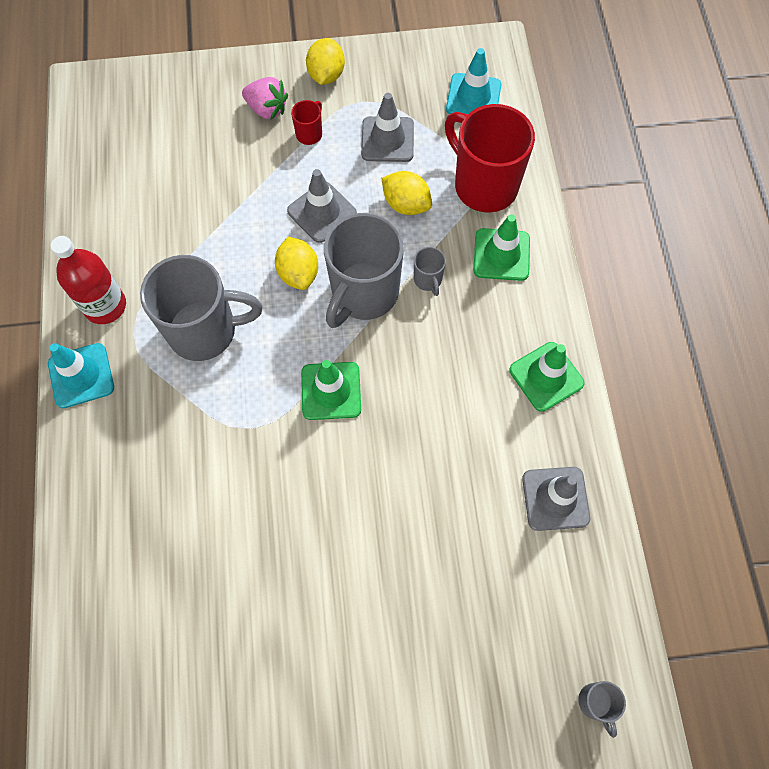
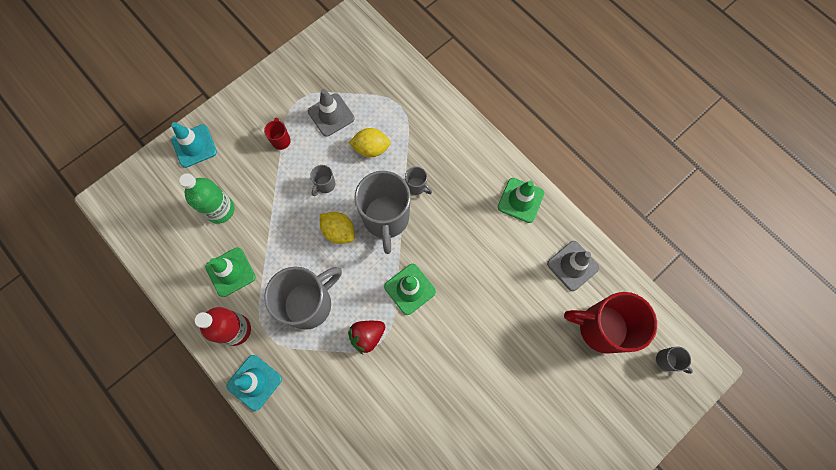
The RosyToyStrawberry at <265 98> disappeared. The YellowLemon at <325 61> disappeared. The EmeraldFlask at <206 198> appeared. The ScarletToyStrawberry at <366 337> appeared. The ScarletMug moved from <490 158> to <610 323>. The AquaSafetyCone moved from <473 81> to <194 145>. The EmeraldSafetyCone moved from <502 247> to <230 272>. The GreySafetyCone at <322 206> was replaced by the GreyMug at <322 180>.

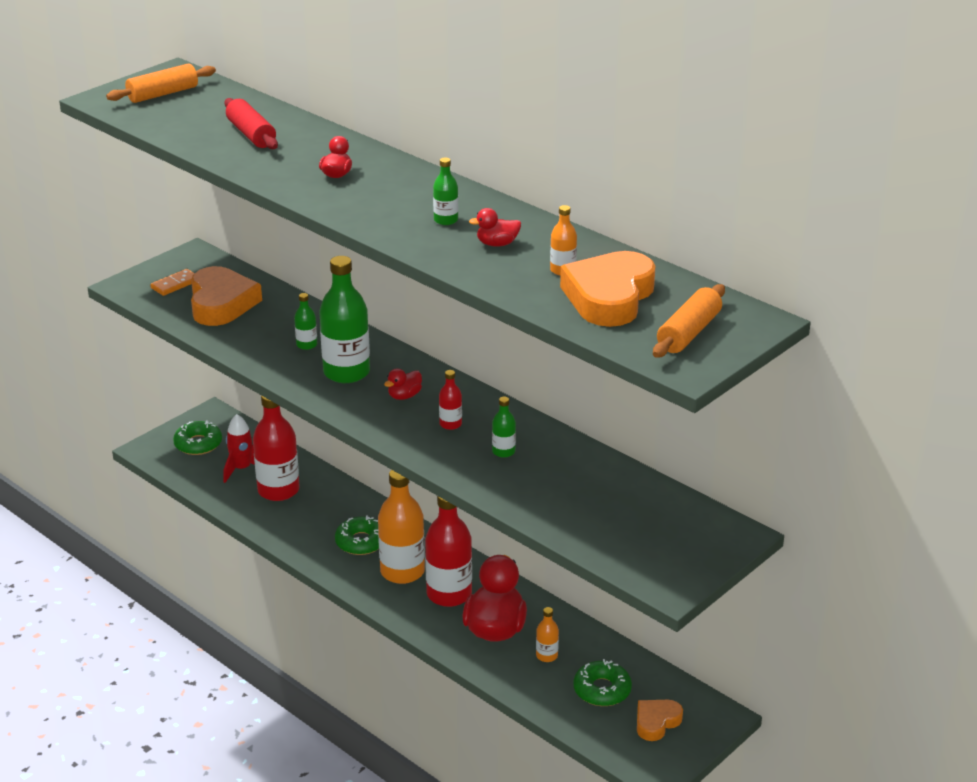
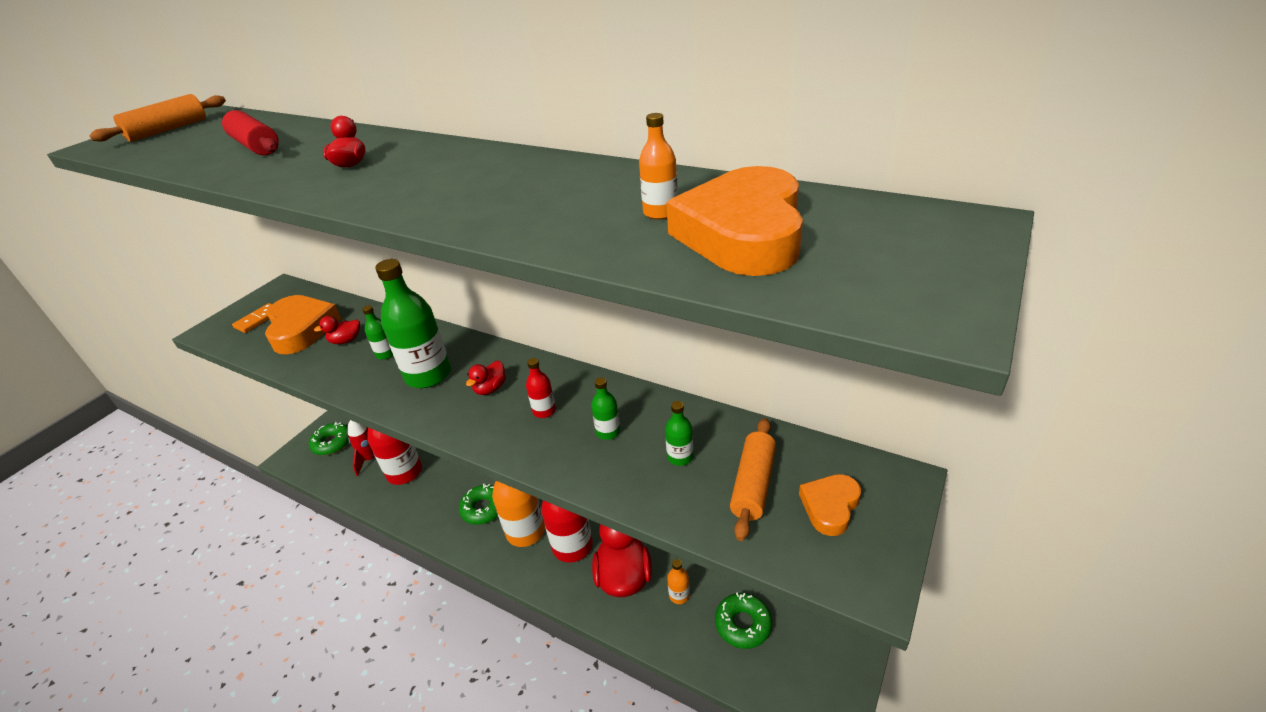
The EmeraldFlask moved from <445 191> to <679 433>. The ScarletRubberDuck moved from <495 227> to <337 330>. The OrangeColouredHeart moved from <660 720> to <830 505>. The OrangeColouredDoughRoller moved from <689 321> to <753 479>.

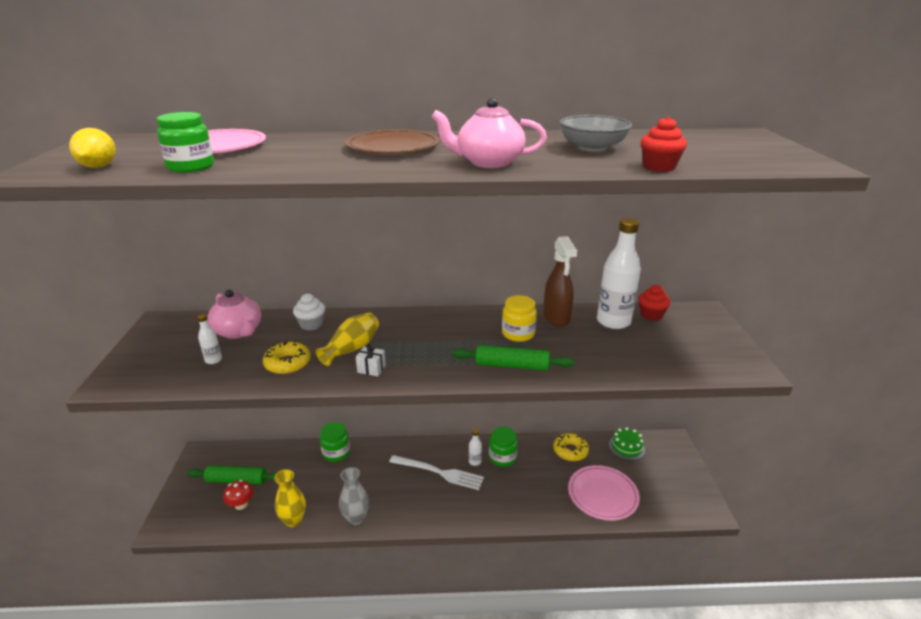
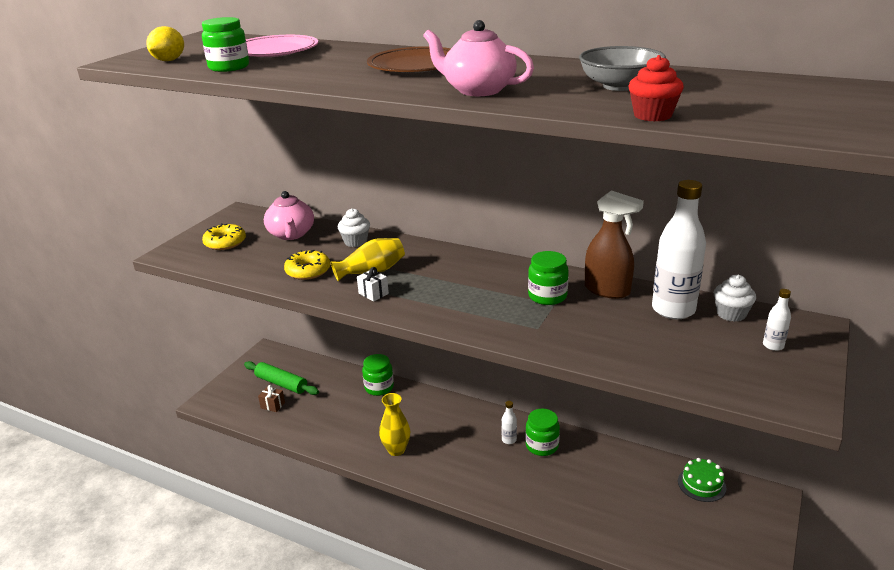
The GreyTallVase at <354 496> disappeared. The SnowWhiteTableFork at <436 472> disappeared. The EmeraldDoughRoller at <513 358> disappeared. The RosyFlatDish at <604 493> disappeared. The SnowWhiteFlask moved from <209 339> to <777 320>. The YellowTallVase moved from <290 498> to <394 424>. The YellowDoughnut moved from <571 447> to <224 236>. The ScarletFungus at <238 495> was replaced by the DarkBrownPresent at <271 398>. The YellowJamJar at <519 318> became the EmeraldJamJar at <548 278>. The ScarletMuffin at <655 303> became the SnowWhiteMuffin at <735 298>. The DarkBrownSprayer at <560 281> turned 75 degrees counterclockwise.

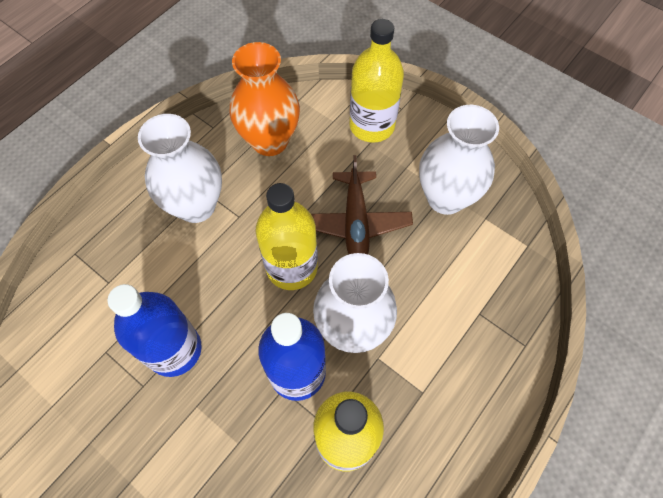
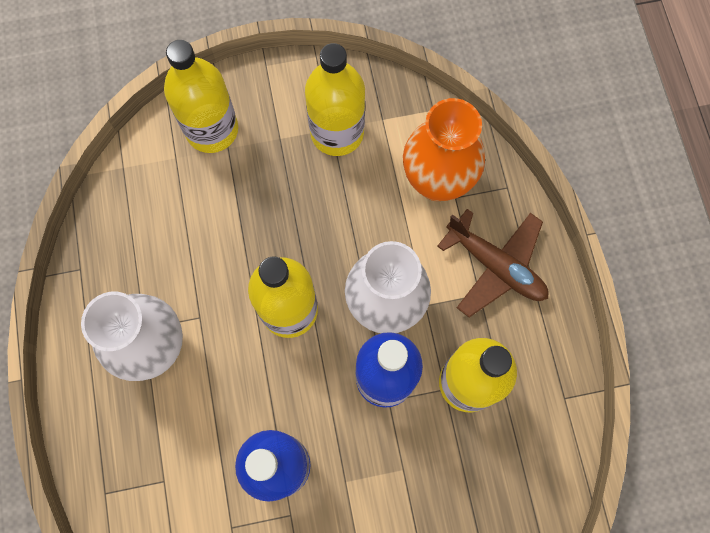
The OrangeColouredTallVase moved from <265 99> to <444 149>. The DarkBrownPlane moved from <362 205> to <493 263>. The SnowWhiteTallVase at <459 160> was replaced by the YellowFlask at <335 99>.

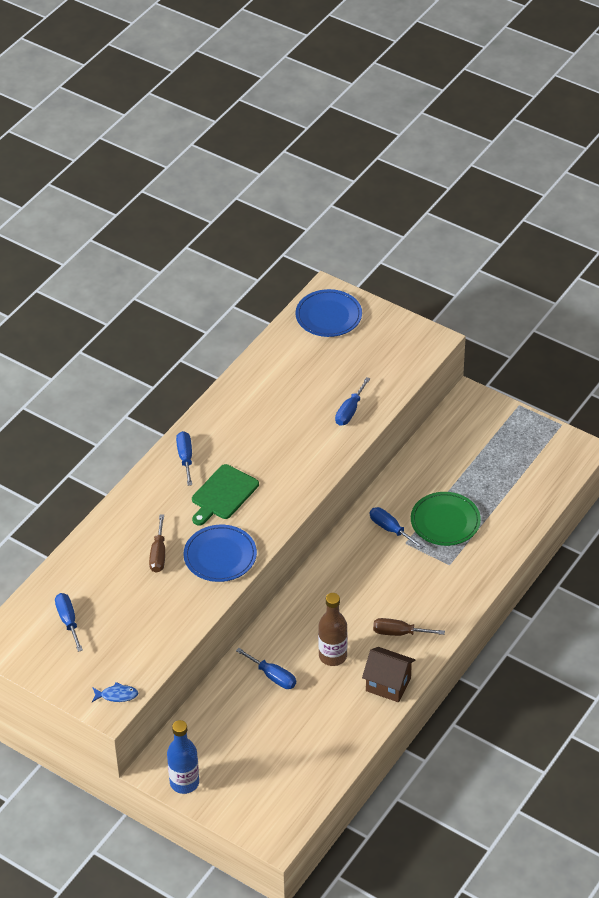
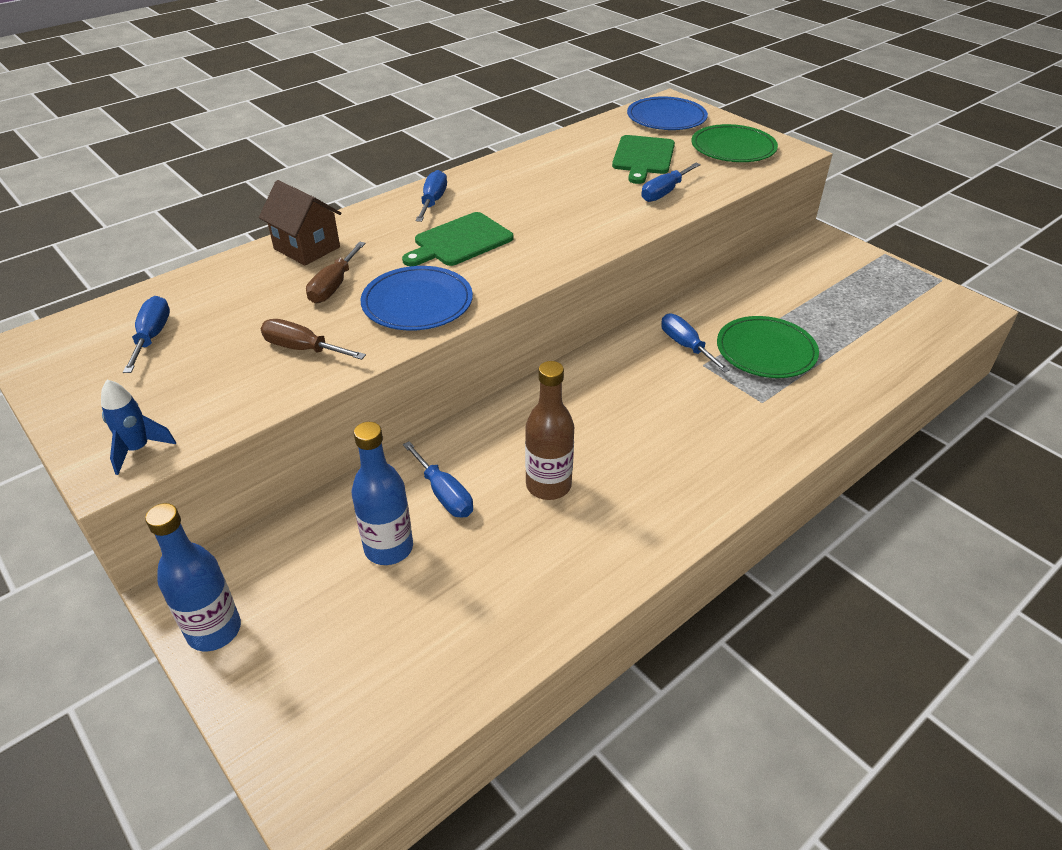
The CobaltFlask at <382 493> appeared. The EmeraldChoppingBoard at <643 159> appeared. The EmeraldFlatDish at <734 143> appeared. The DarkBrownToyHouse moved from <389 674> to <300 223>. The DarkBrownFlatScrewdriver moved from <409 627> to <313 339>. The CobaltFishFigure at <115 692> was replaced by the CobaltRocket at <138 427>.

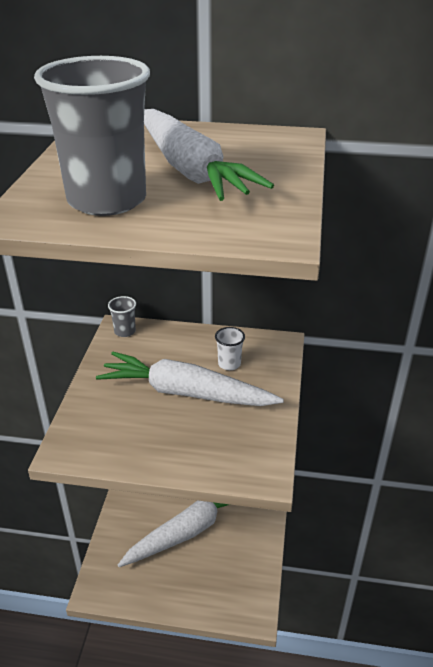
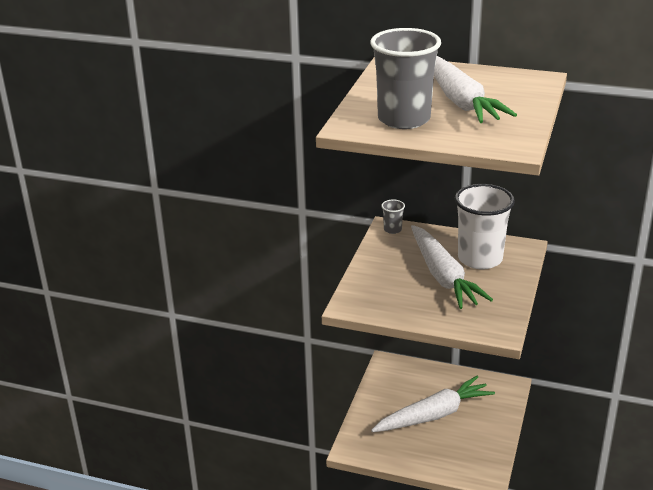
The SnowWhiteCarrot at <190 379> turned 135 degrees counterclockwise. The SnowWhiteTumbler at <230 348> changed to 2.35 times the size.

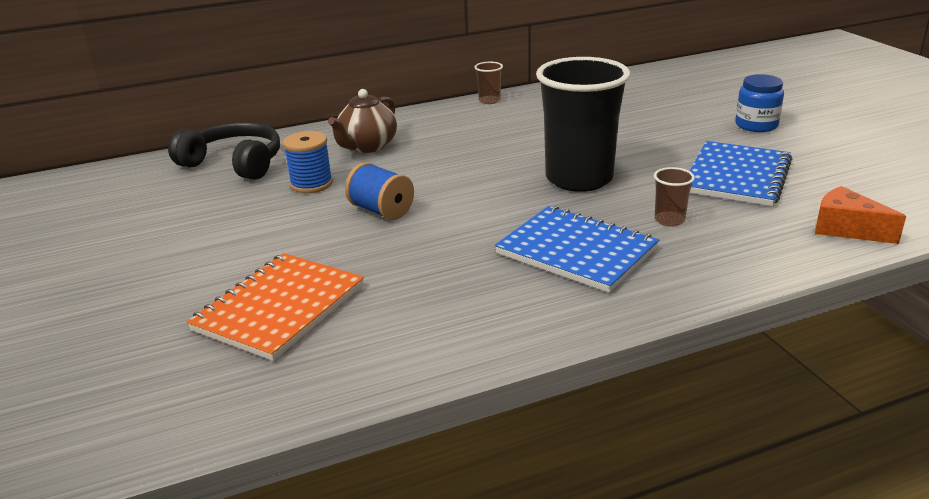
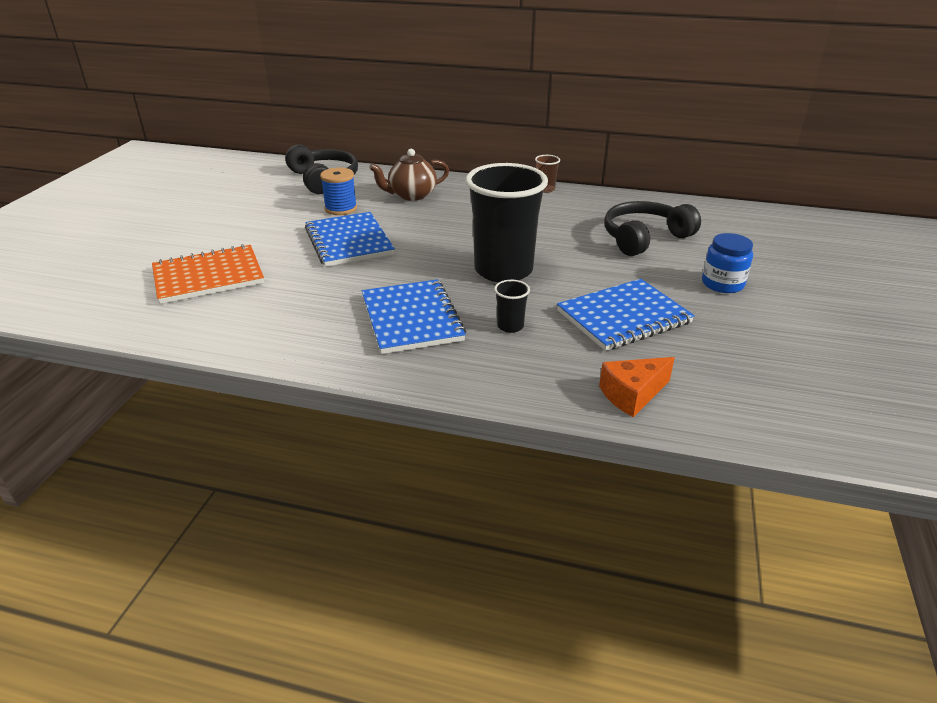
The JetBlackHeadphones at <652 228> appeared. The CobaltSpool at <379 191> was replaced by the CobaltNotebook at <350 239>. The DarkBrownTumbler at <674 197> became the JetBlackTumbler at <512 306>. The OrangeColouredPieceOfCheese at <860 215> turned 105 degrees counterclockwise.

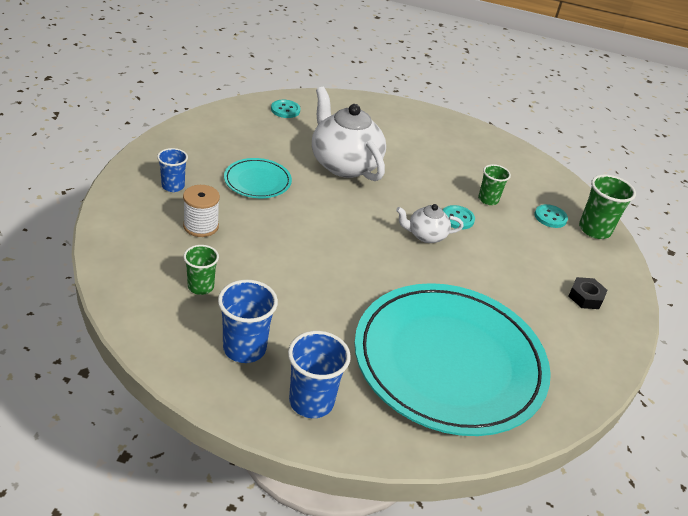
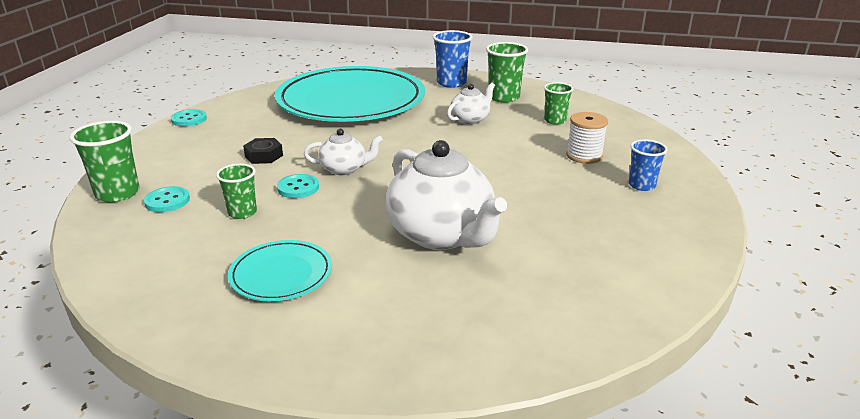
The SnowWhiteTeaPot at <471 104> appeared. The AquaFlatDish moved from <258 178> to <280 270>. The AquaButton moved from <286 109> to <189 117>. The JetBlackHexagonNut moved from <588 293> to <263 151>. The CobaltTumbler at <248 321> became the EmeraldTumbler at <507 72>.

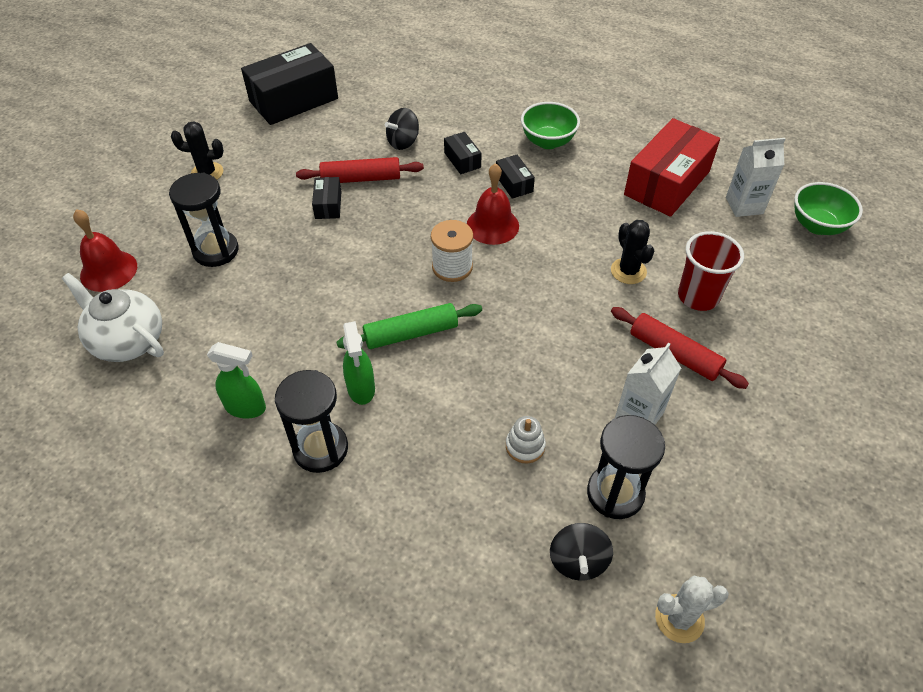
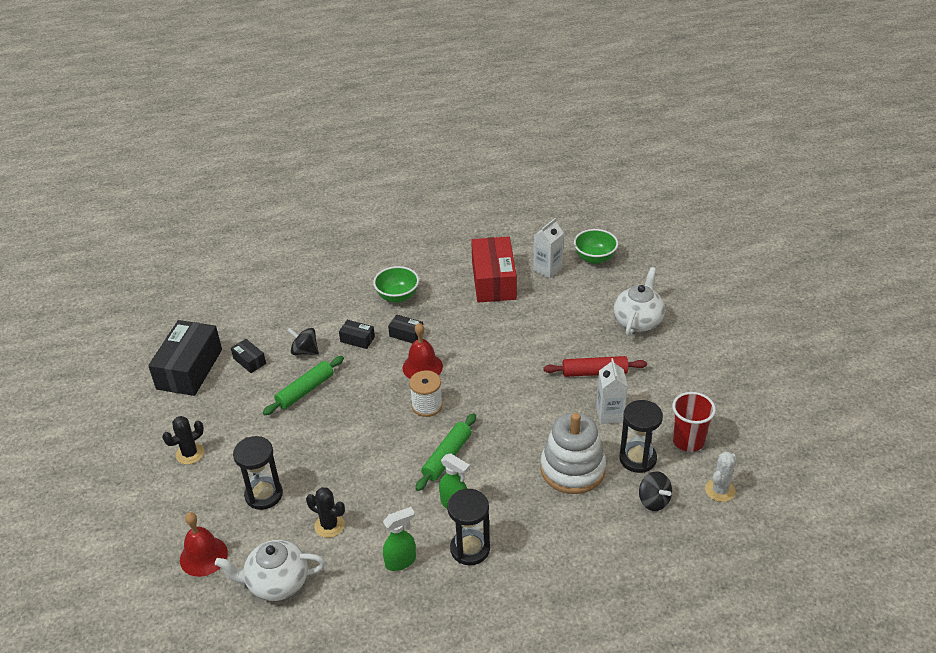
The SnowWhiteTeaPot at <639 301> appeared. The JetBlackBox moved from <326 198> to <248 356>. The JetBlackCactus moved from <632 252> to <325 512>. The ScarletTumbler moved from <711 271> to <694 422>. The ScarletDoughRoller at <360 170> became the EmeraldDoughRoller at <303 385>. The JetBlackToyTop at <402 129> turned 105 degrees clockwise. The SnowWhiteStackingToy at <526 439> changed to 2.41 times the size.

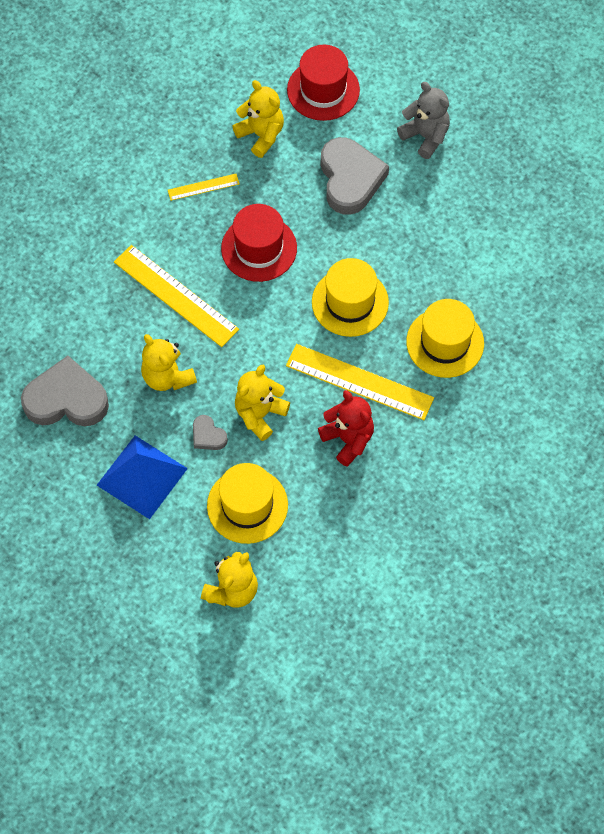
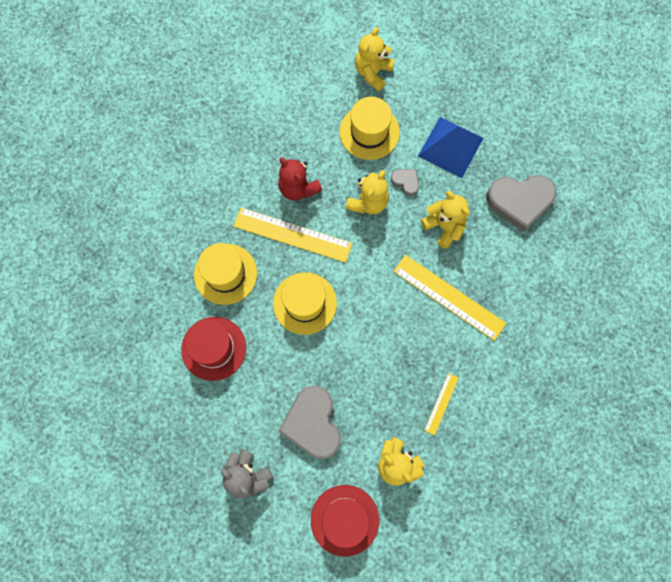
The ScarletTopHat moved from <259 243> to <213 349>. The YellowRuler at <204 187> turned 45 degrees counterclockwise.

